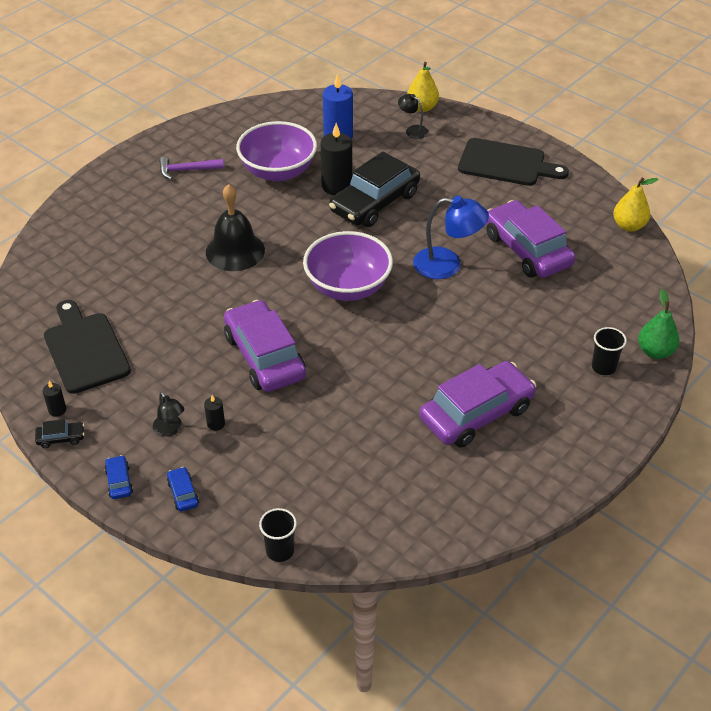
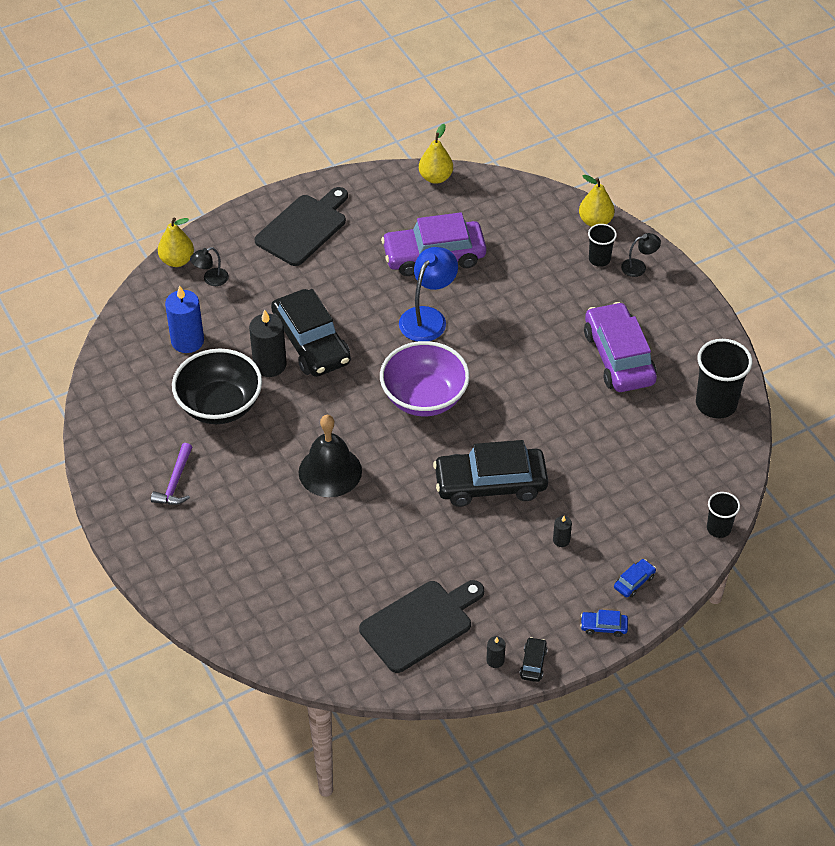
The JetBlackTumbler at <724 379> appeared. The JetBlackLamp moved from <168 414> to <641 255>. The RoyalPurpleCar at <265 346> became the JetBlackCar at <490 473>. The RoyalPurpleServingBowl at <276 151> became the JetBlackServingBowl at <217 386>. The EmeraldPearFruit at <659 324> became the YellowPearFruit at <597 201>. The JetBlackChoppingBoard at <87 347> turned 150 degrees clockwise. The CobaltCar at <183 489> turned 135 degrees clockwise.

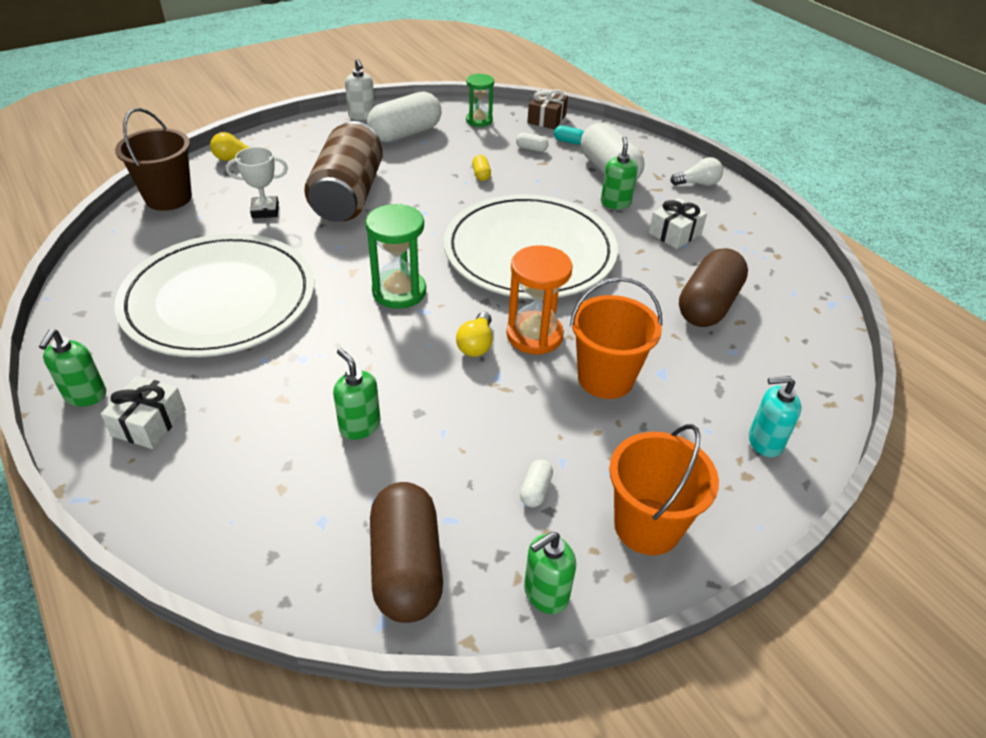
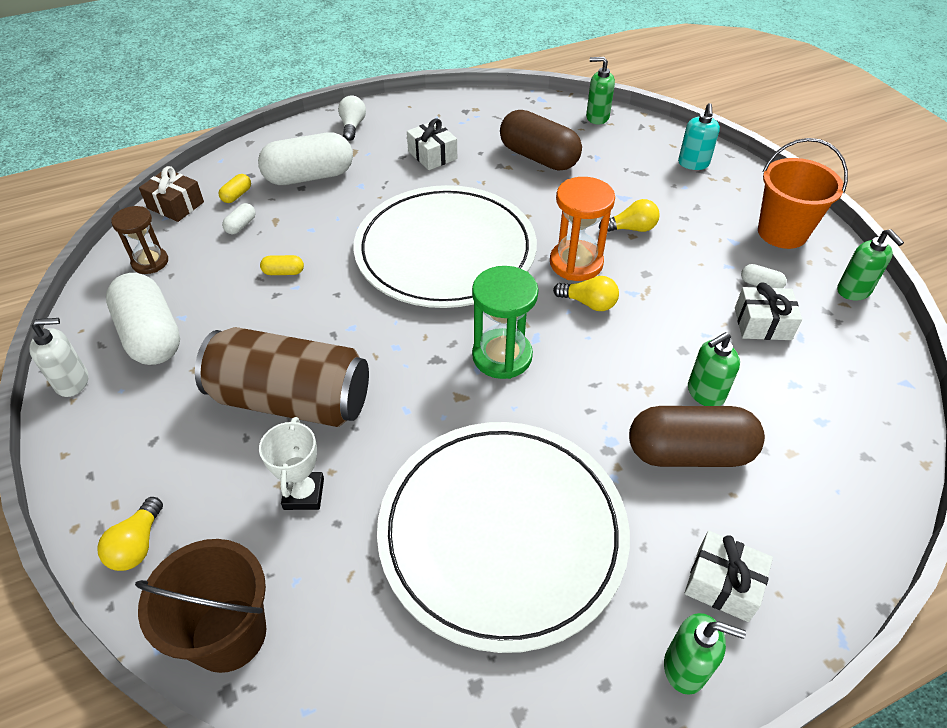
The SnowWhitePresent at <768 311> appeared. The DarkBrownPillShape moved from <406 552> to <697 436>. The EmeraldSoapPump moved from <619 172> to <600 90>. The OrangeColouredSandBucket at <616 338> was replaced by the YellowLightbulb at <629 215>. The EmeraldSandglass at <480 100> became the DarkBrownSandglass at <139 240>. The AquaPillShape at <569 135> became the YellowPillShape at <235 188>.

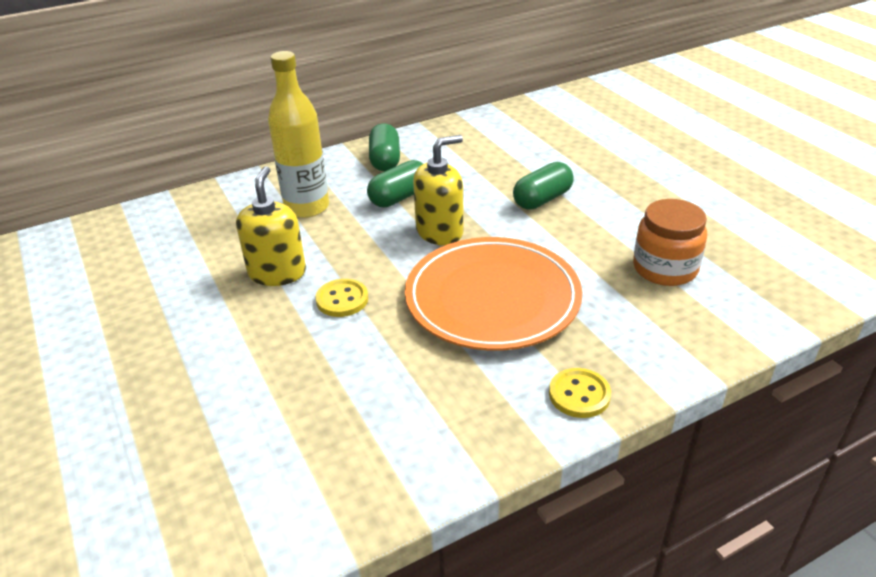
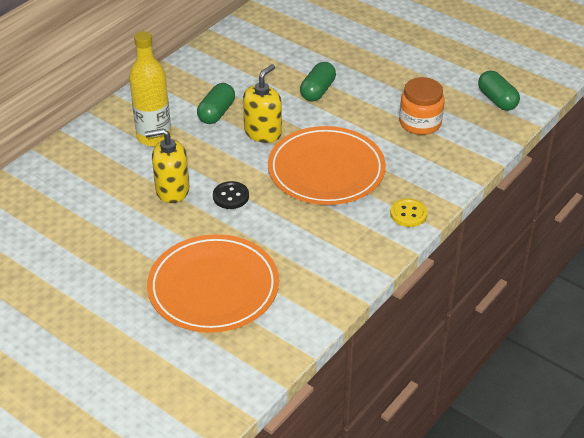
The OrangeColouredFlatDish at <213 283> appeared. The EmeraldPillShape moved from <384 147> to <499 91>. The YellowButton at <341 298> became the JetBlackButton at <231 195>. The YellowSoapPump at <271 226> turned 75 degrees counterclockwise.

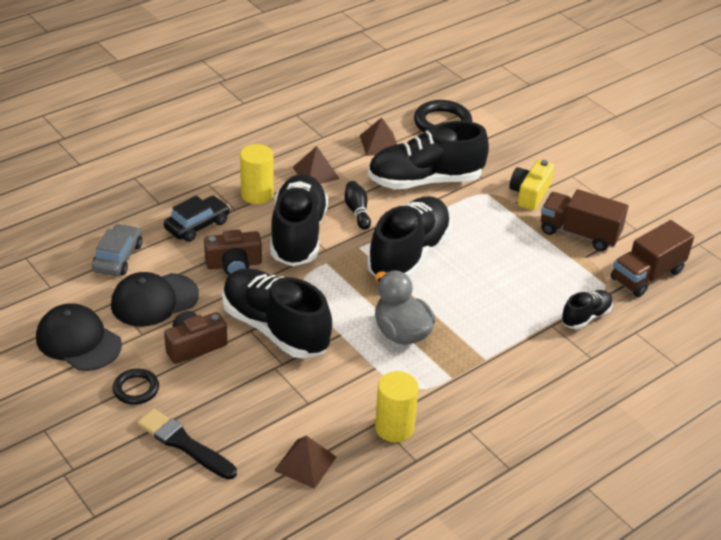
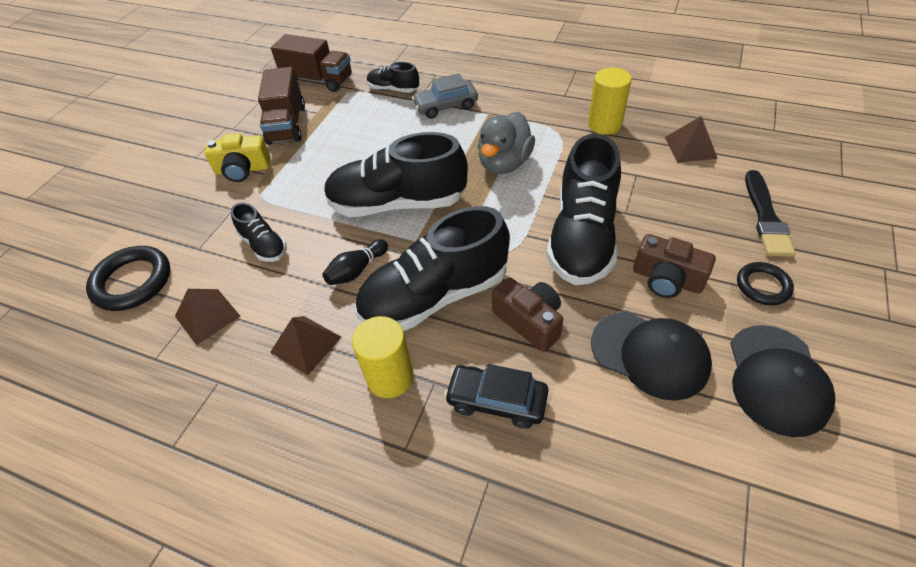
The GreyCar moved from <117 250> to <445 96>. The JetBlackSneaker at <428 155> changed to 0.49 times the size.

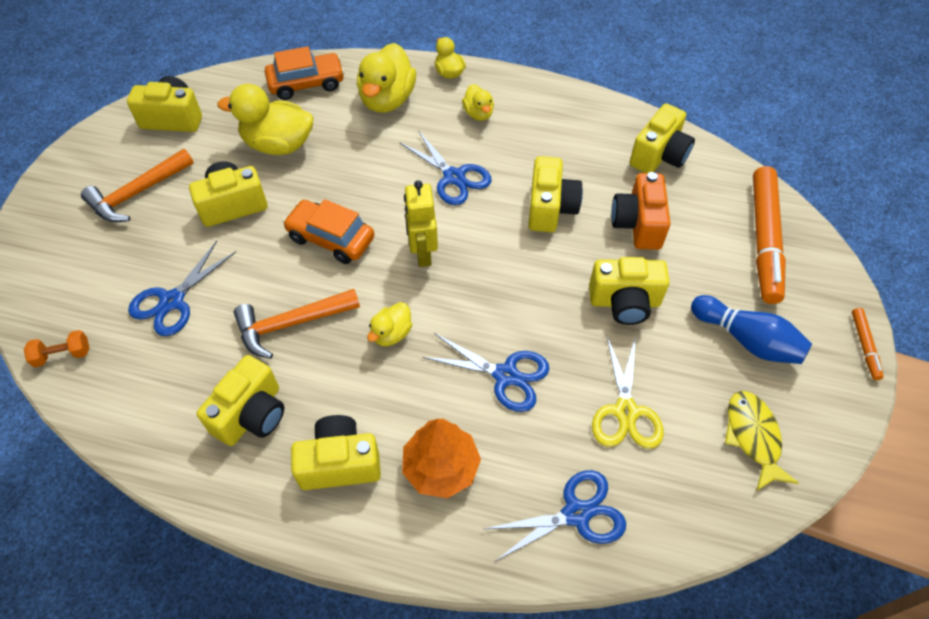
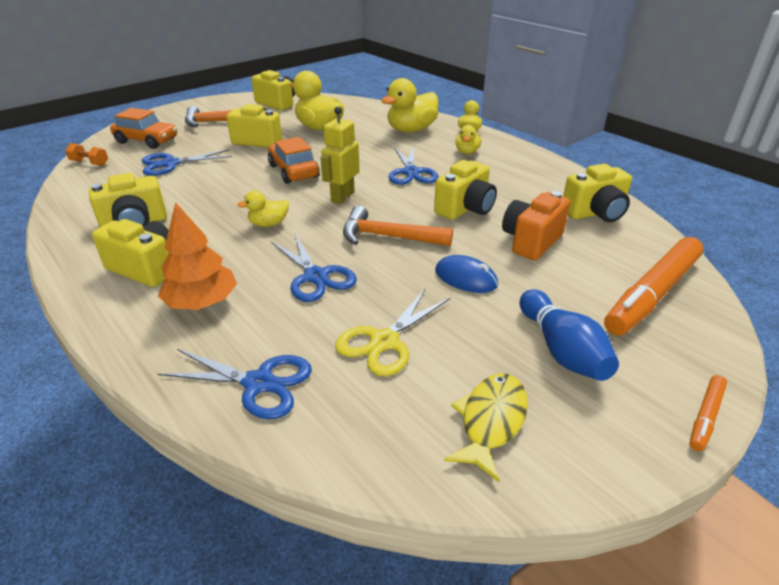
The OrangeColouredCarpenter'sHammer moved from <297 324> to <398 226>. The OrangeColouredCar moved from <305 73> to <143 128>. The YellowPhotoCamera at <629 291> was replaced by the CobaltPcMouse at <466 274>.

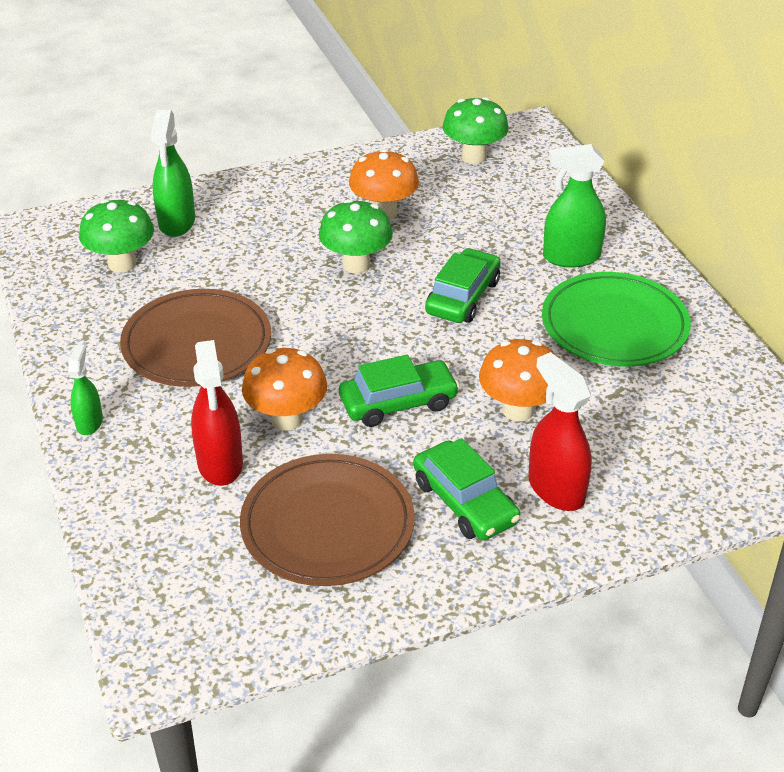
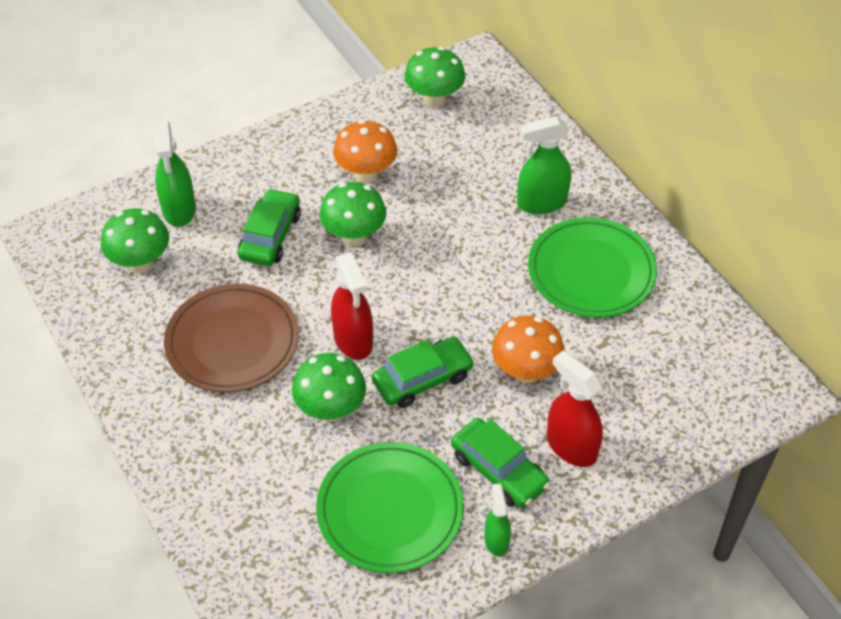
The EmeraldSprayer moved from <85 390> to <497 520>. The ScarletSprayer moved from <217 413> to <352 306>. The EmeraldCar moved from <463 285> to <269 227>. The DarkBrownFlatDish at <327 520> became the EmeraldFlatDish at <390 507>. The OrangeColouredFungus at <284 389> became the EmeraldFungus at <329 387>.

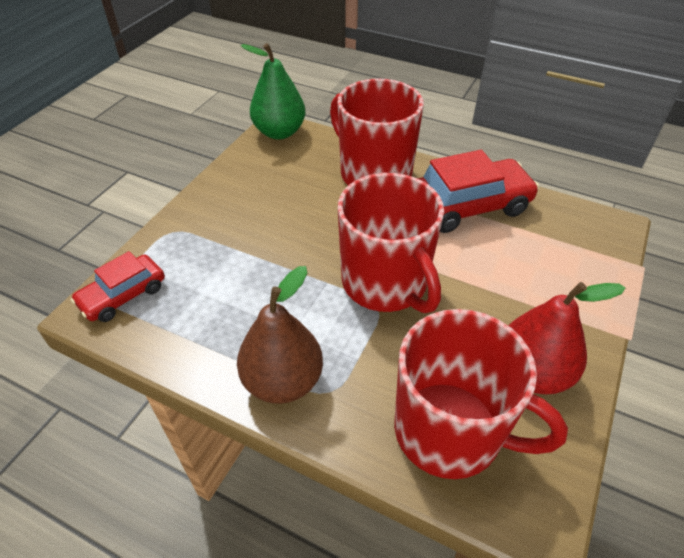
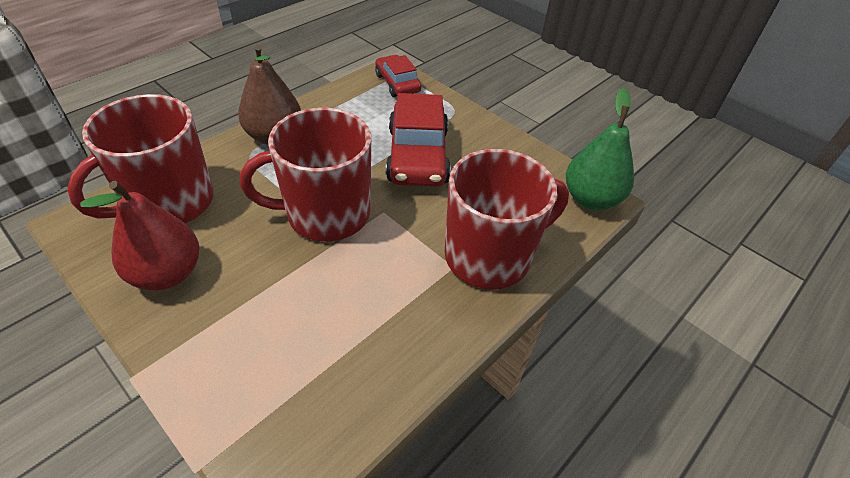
The ScarletCar moved from <478 191> to <418 140>.

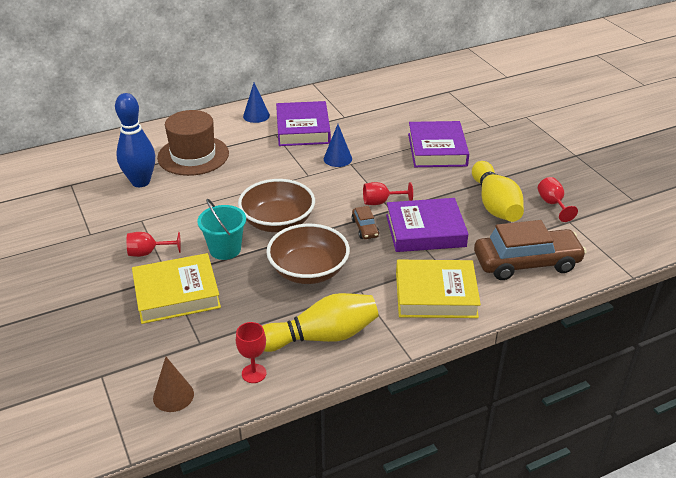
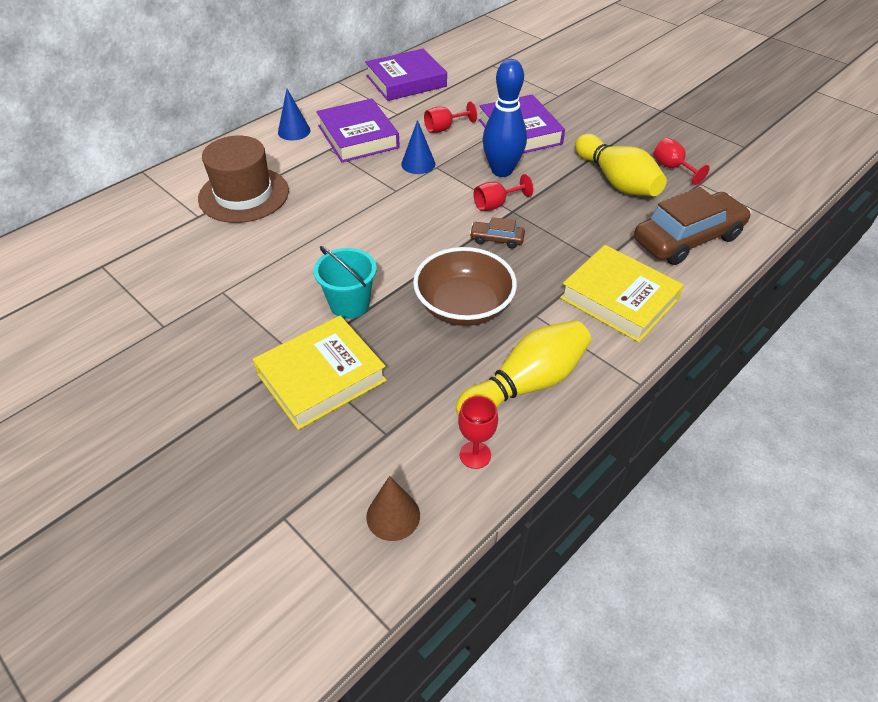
The DarkBrownServingBowl at <276 205> disappeared. The CobaltTenpin moved from <135 140> to <505 118>. The ScarletGoblet moved from <154 244> to <450 117>. The RoyalPurpleBook moved from <427 225> to <406 75>. The DarkBrownCar at <365 222> turned 135 degrees clockwise. The YellowBook at <438 289> turned 60 degrees clockwise.

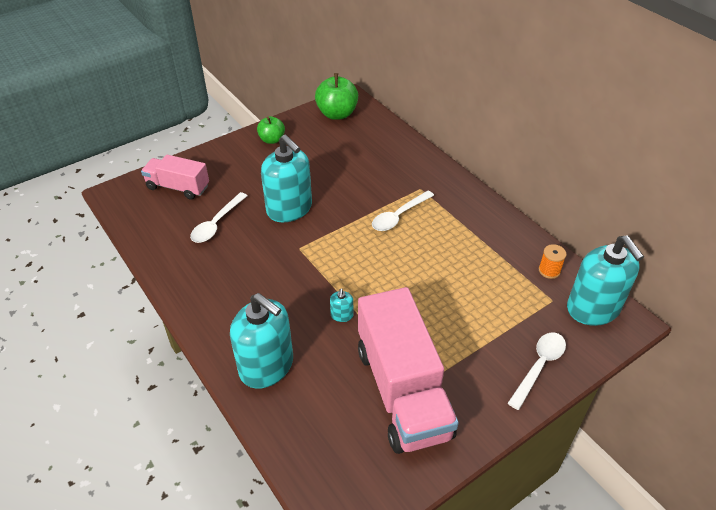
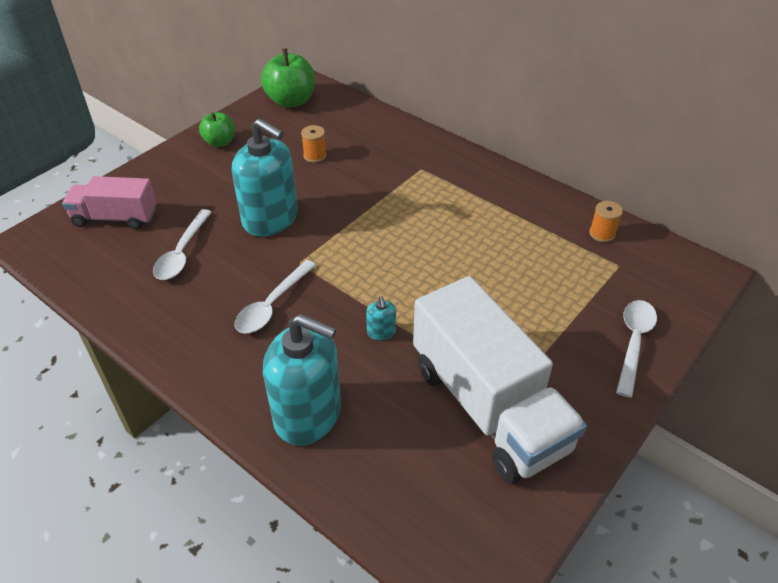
The AquaSoapPump at <605 281> disappeared. The OrangeColouredSpool at <314 144> appeared. The SnowWhiteTeaspoon moved from <403 211> to <275 296>. The RosyTruck at <408 370> became the SnowWhiteTruck at <500 379>.

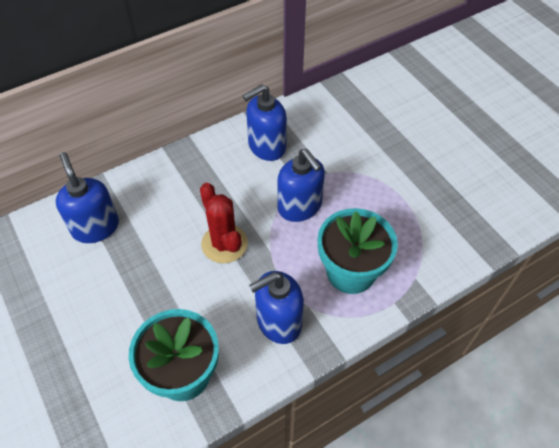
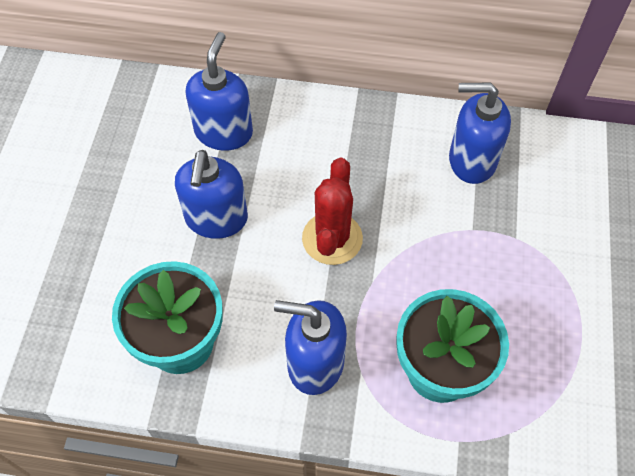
The CobaltSoapPump moved from <301 185> to <211 194>.

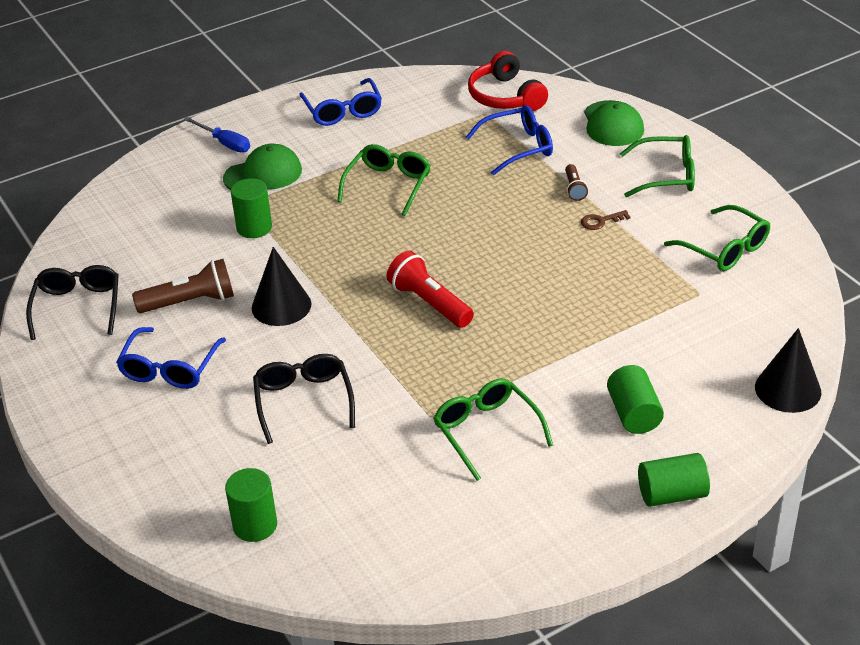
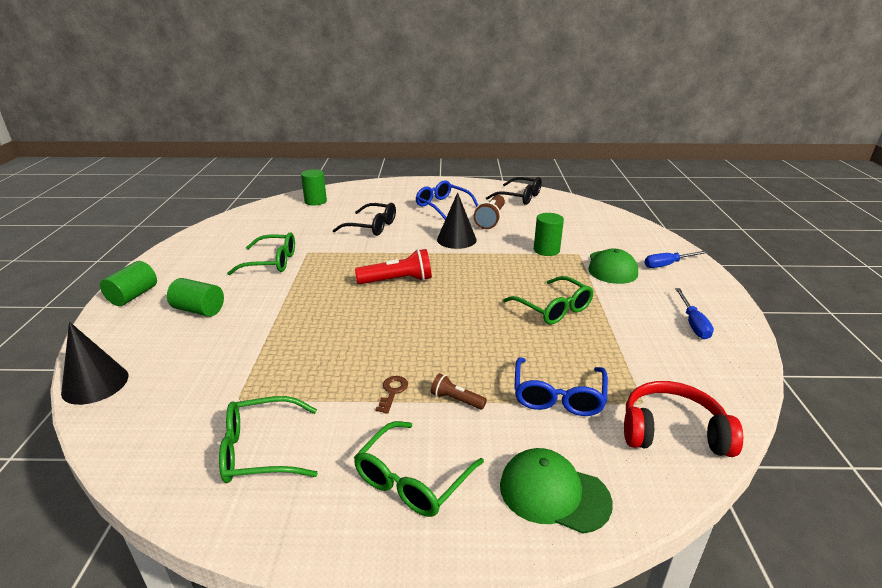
The CobaltSpectacles at <340 102> was replaced by the CobaltFlatScrewdriver at <694 313>.

